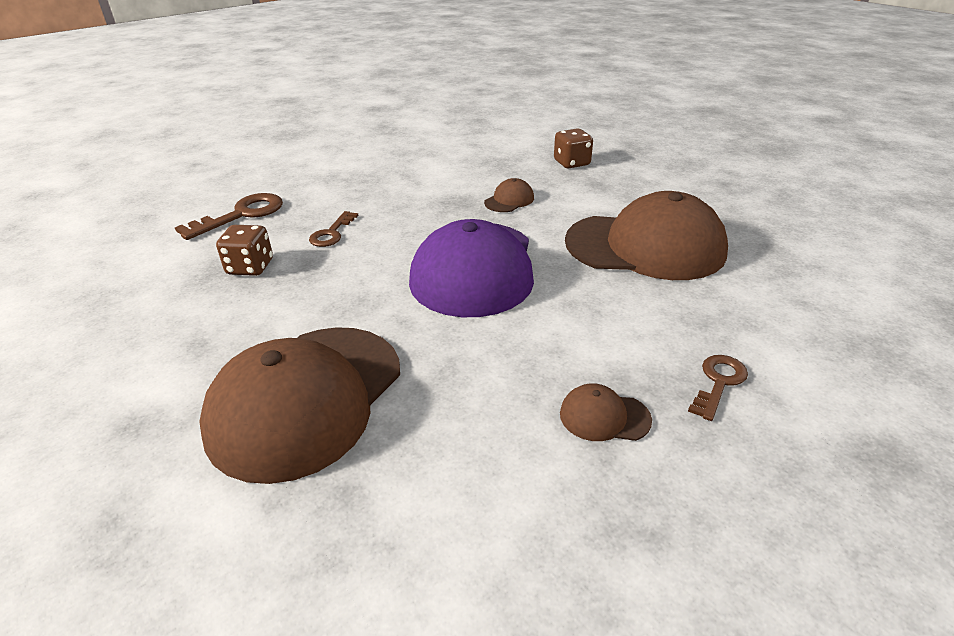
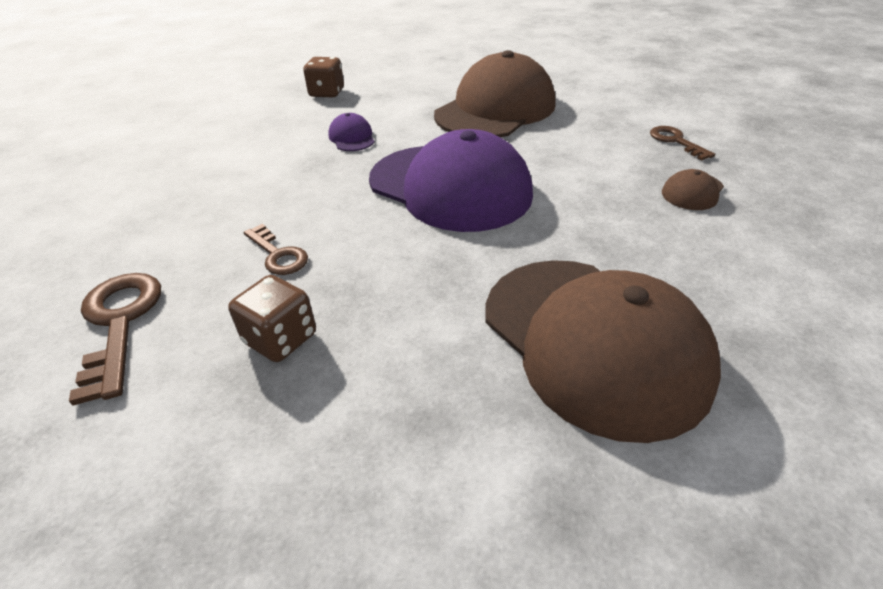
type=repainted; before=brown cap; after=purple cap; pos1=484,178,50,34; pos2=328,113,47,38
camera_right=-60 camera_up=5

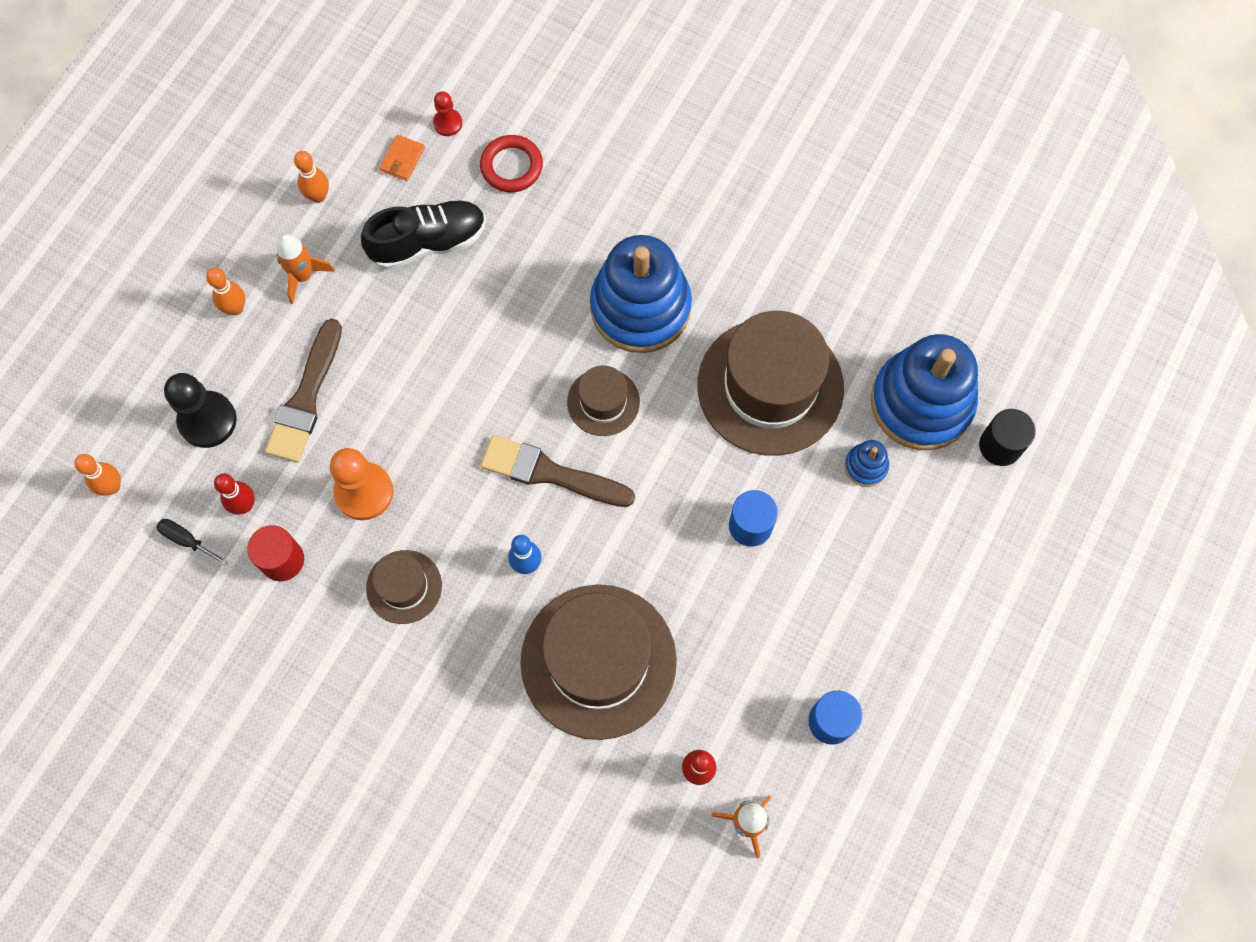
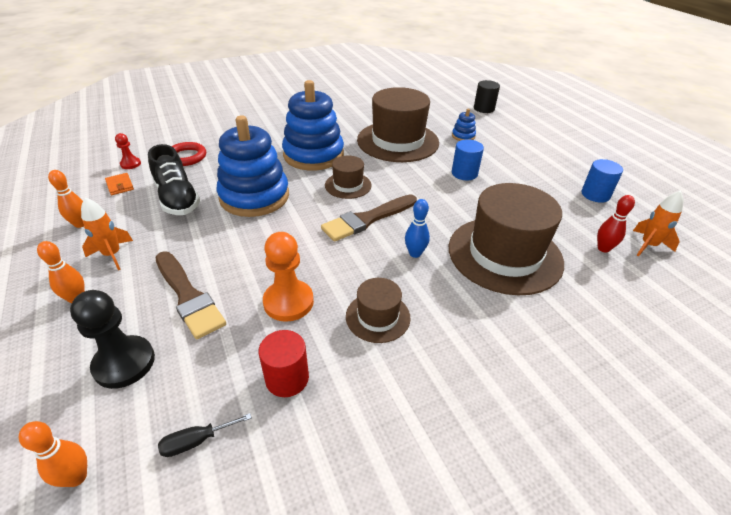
type=gone; before=red bowling pin; pos1=214,474,41,41
type=shifted; before=blue stacking toy; pos1=871,334,107,116; pos2=217,115,72,102
type=rotated; before=black shoe; pos1=361,200,125,70; pos2=148,144,52,71; turn=135
camera_right=-55 camera_up=-30

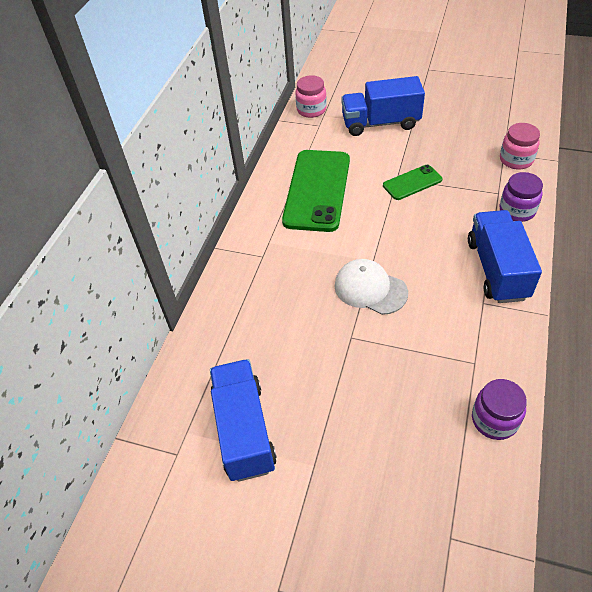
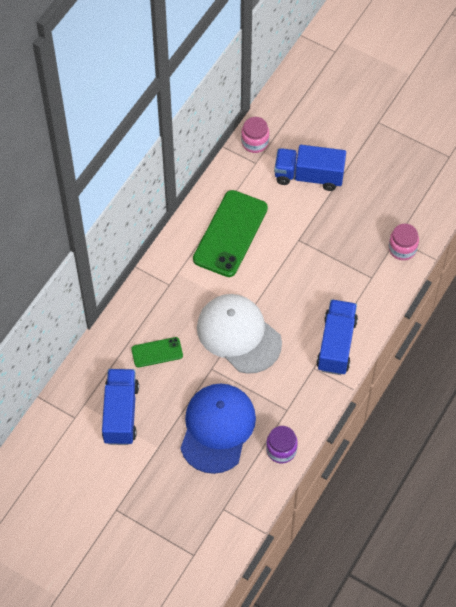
type=gone; before=purple jar; pos1=499,172,44,50
type=new; after=blue cap; pos2=180,384,76,90
type=shifted; before=green phone; pos1=383,165,59,35; pos2=131,337,52,30
type=scaled; before=white cap; pos1=334,259,74,56; pos2=197,294,85,80; scale=1.64
camera_right=10 camera_up=10

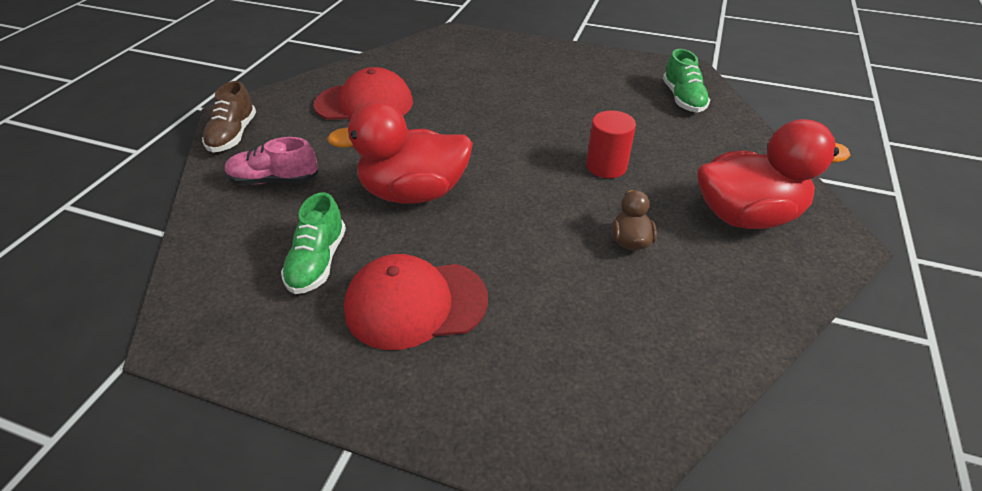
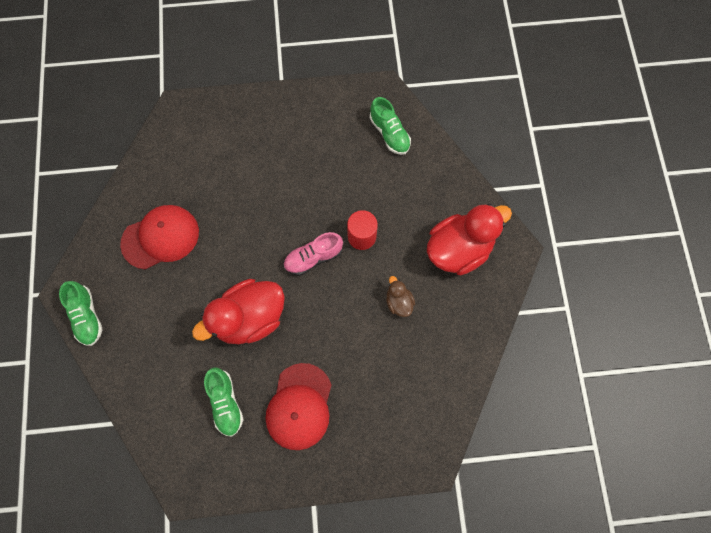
type=shifted; before=pink shoe; pos1=225,137,93,48; pos2=283,232,60,44
type=repainted; before=brown shoe; after=green shoe; pos1=202,81,54,72; pos2=59,281,44,65
type=rotated; before=red cap; pos1=344,254,144,96; pos2=265,363,66,87; turn=-45
camera_right=-25 camera_up=30

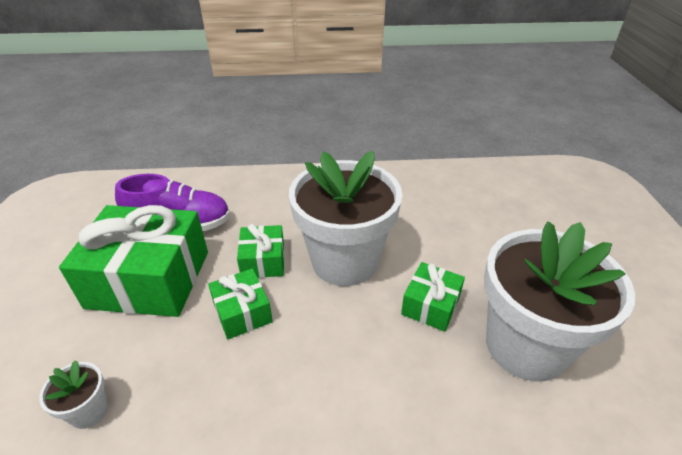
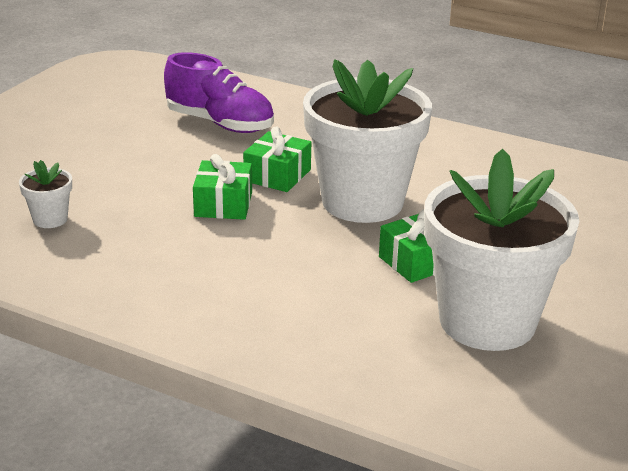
type=gone; before=green gift; pos1=59,205,149,112
camera_right=30 camera_up=-10

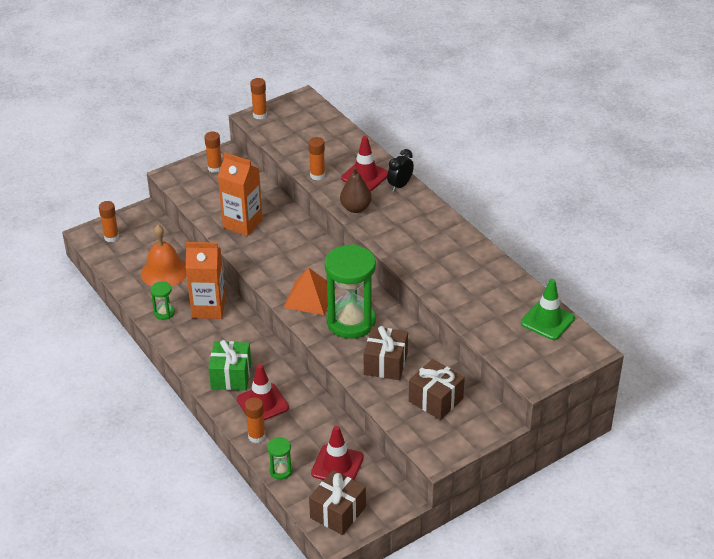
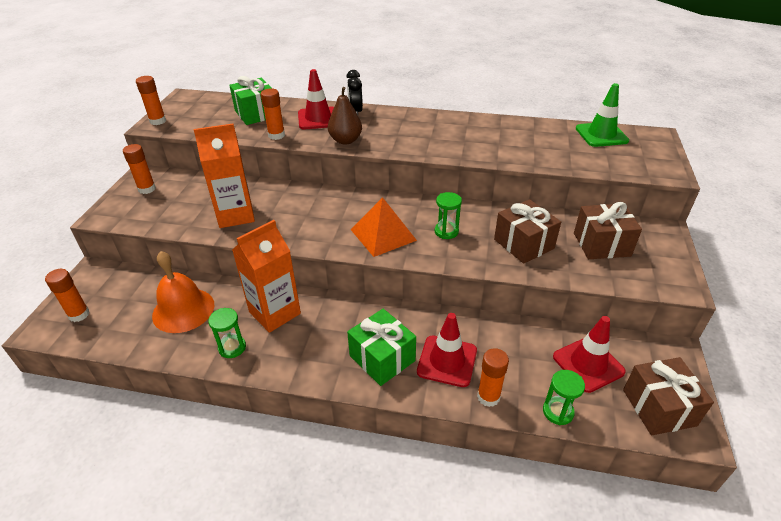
type=new; after=green gift; pos2=229,76,43,49
type=scaled; before=green hourglass; pos1=325,244,51,95; pos2=435,192,27,47; scale=0.44
camera_right=-45 camera_up=0

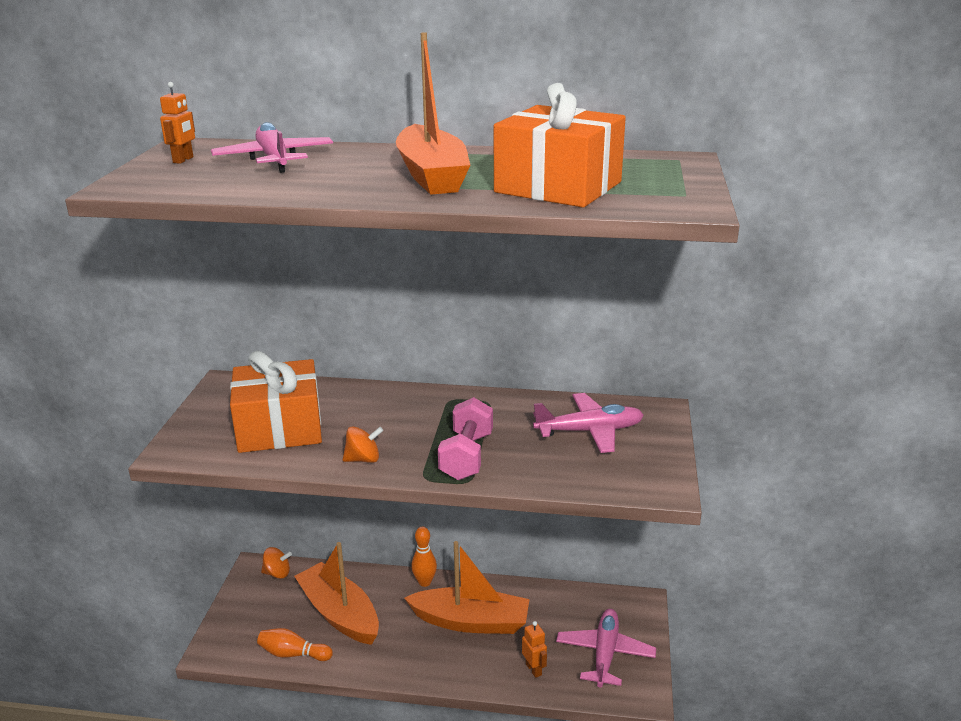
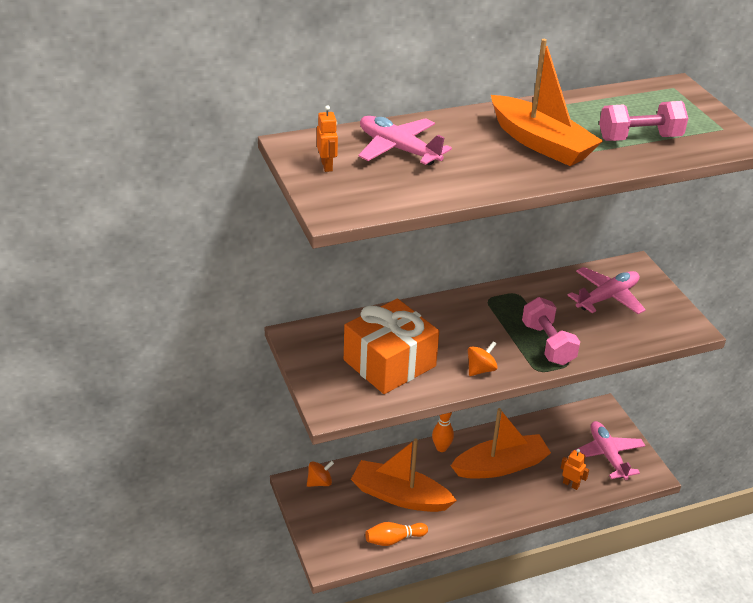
type=swapped; before=orange gift; after=pink dumbbell; pos1=494,83,132,125; pos2=599,101,89,40
camera_right=-30 camera_up=10

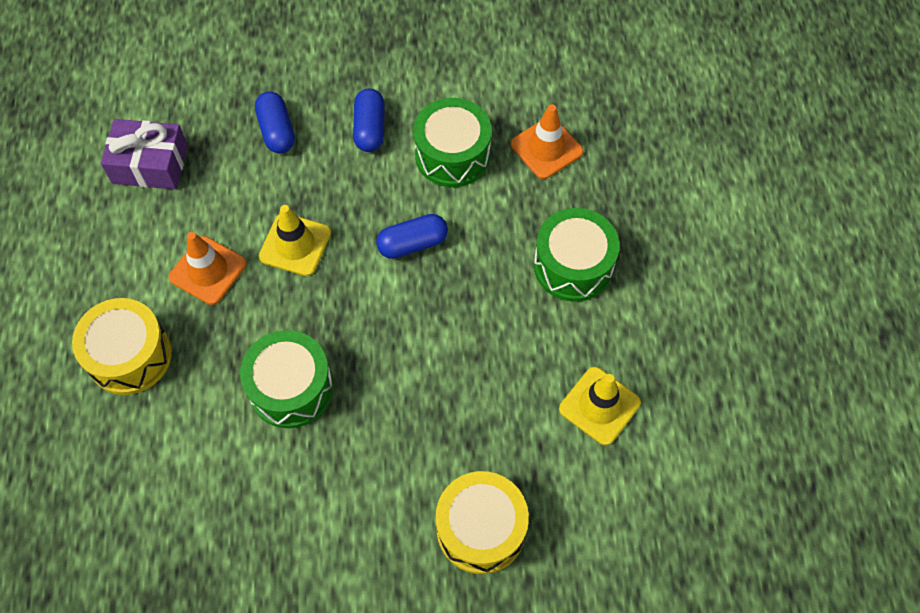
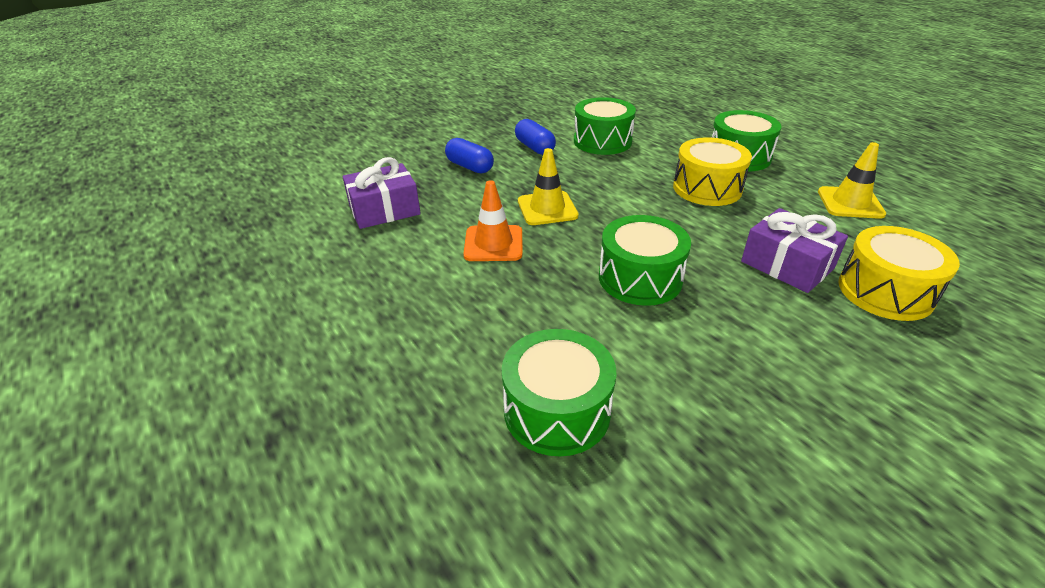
type=gone; before=blue capsule; pos1=376,214,72,45
type=gone; before=orange traffic cone; pos1=511,104,72,75
type=new; after=green drum; pos2=502,329,115,128
type=new; after=purple gift; pos2=741,208,107,85
type=shifted; before=yellow drum; pos1=72,298,100,97; pos2=673,138,79,68
camera_right=-30 camera_up=-25

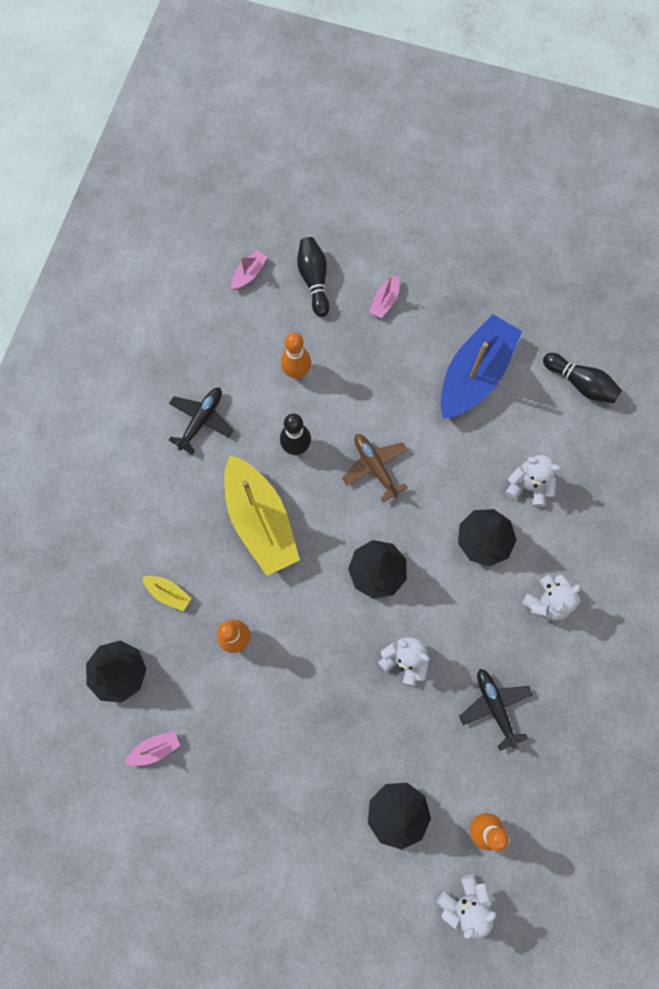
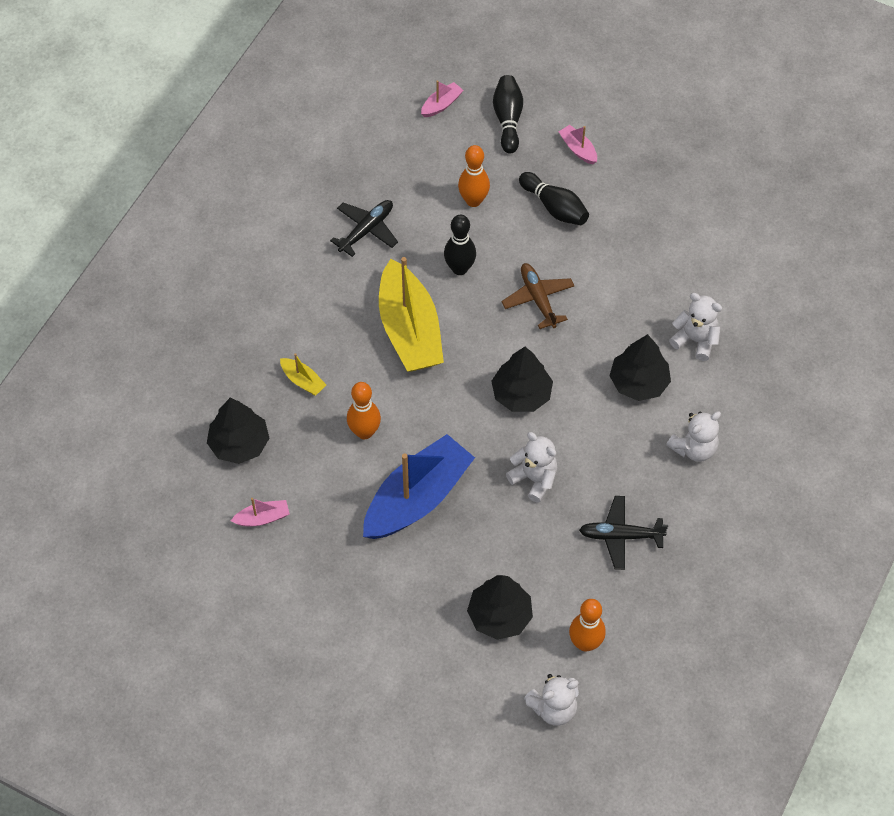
type=shifted; before=blue boat; pos1=441,314,81,105; pos2=363,434,112,105
type=shifted; before=black bowling pin; pos1=543,353,79,50; pos2=519,172,70,53
type=rotated; before=pink boat; pos1=369,275,31,43; pos2=558,125,39,39; turn=105
type=rotated; before=black plane; pos1=459,669,74,82; pos2=579,496,89,74; turn=-75
camera_right=10 camera_up=-15

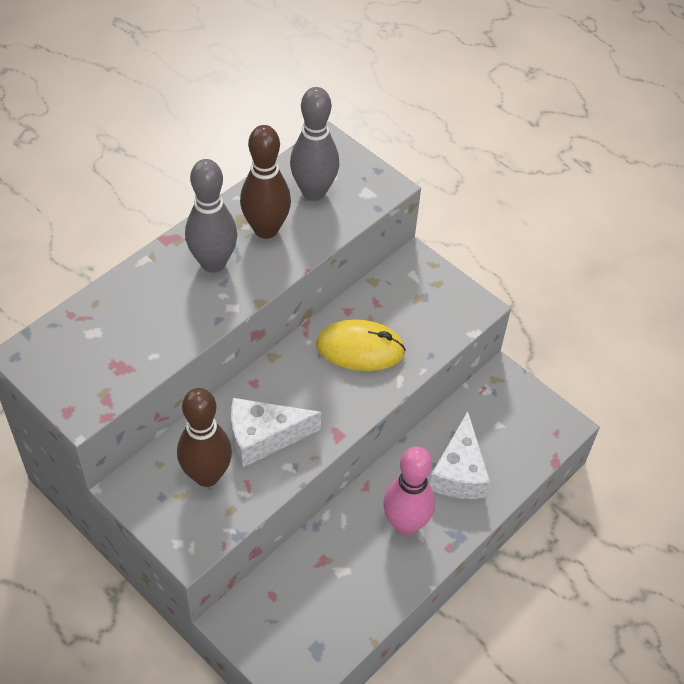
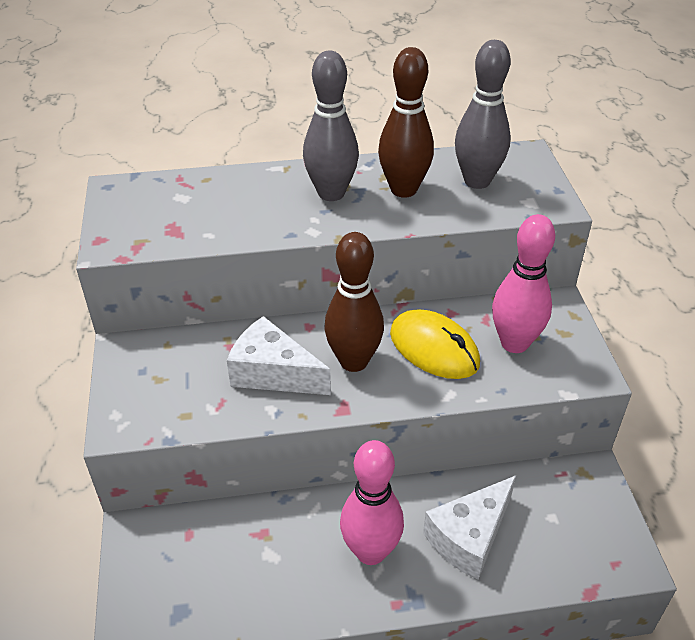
type=new; after=pink bowling pin; pos2=492,214,63,139
type=shifted; before=brown bowling pin; pos1=177,388,55,99; pos2=324,232,60,140
camera_right=40 camera_up=-10

